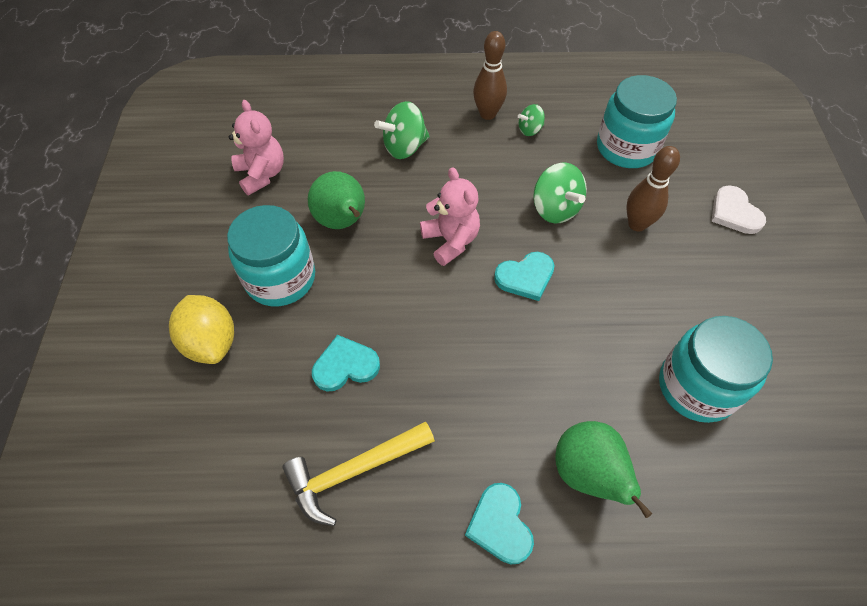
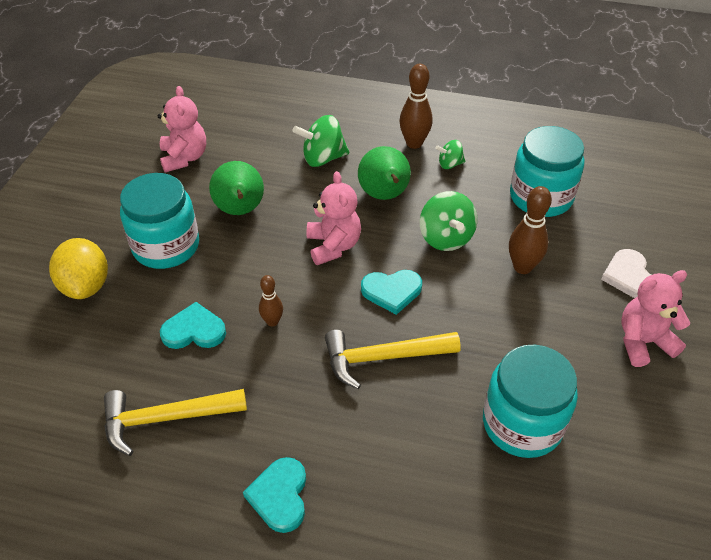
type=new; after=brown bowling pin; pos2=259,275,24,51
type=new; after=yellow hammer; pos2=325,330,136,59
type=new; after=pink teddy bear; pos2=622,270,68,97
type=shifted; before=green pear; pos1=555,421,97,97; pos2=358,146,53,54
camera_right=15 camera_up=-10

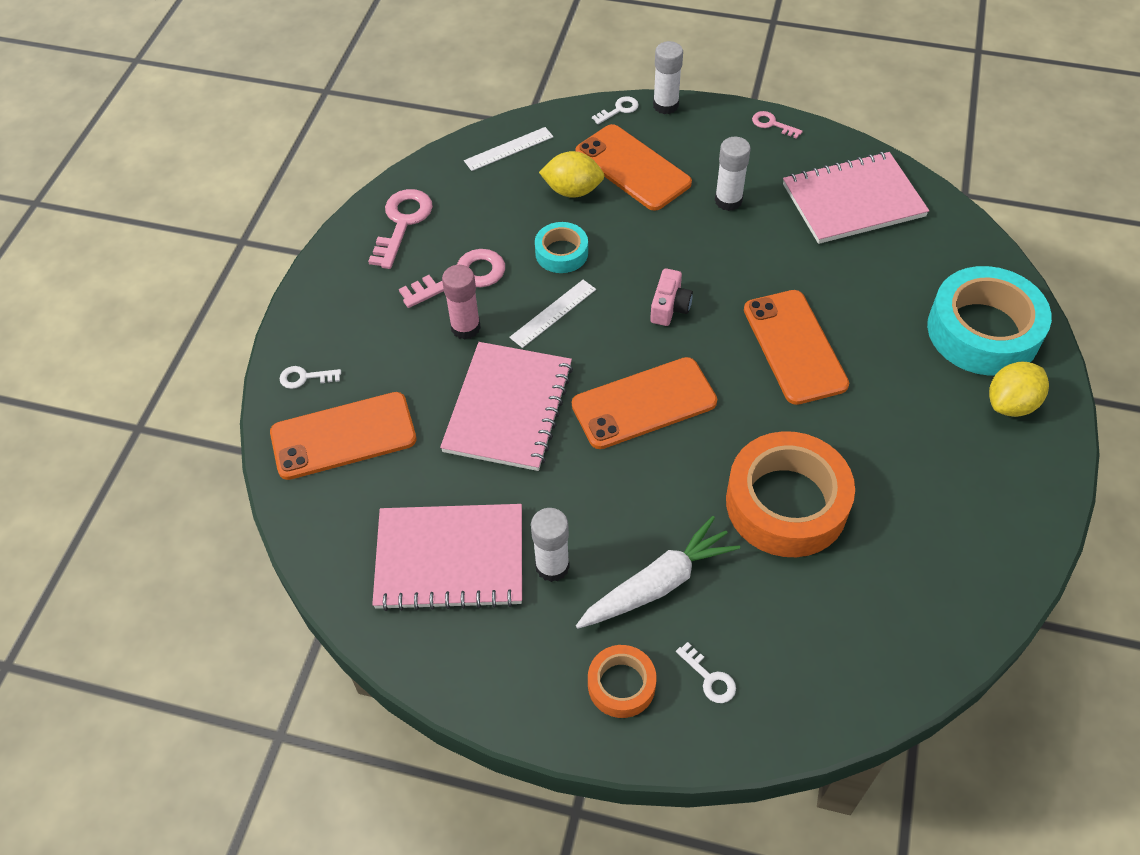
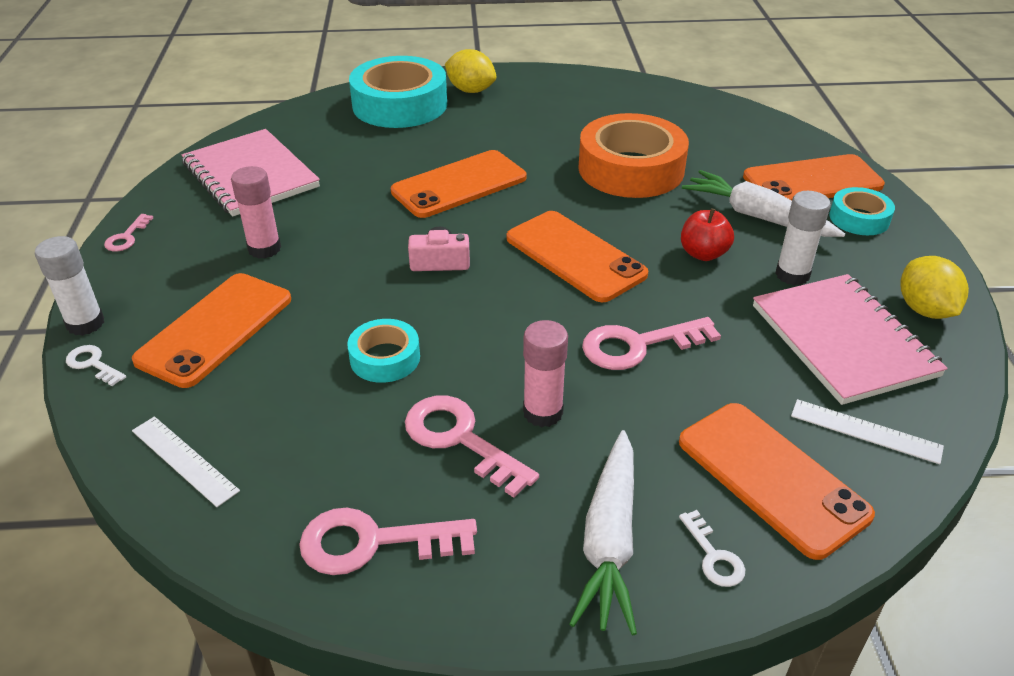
type=new; after=white carrot; pos2=570,430,67,205
type=new; after=red apple; pos2=681,208,53,53
type=shifted; before=white ruler; pos1=509,280,87,68; pos2=791,399,153,65
type=shifted; before=yellow lemon; pos1=539,151,66,47; pos2=901,256,68,63
type=swapped; before=pink notebook; after=pink key; pos1=440,342,133,129; pos2=582,317,139,53
type=swapped; before=white key; after=orange phone; pos1=676,642,60,61; pos2=743,154,142,46
type=repainted; before=orange tape; after=turquoise tape; pos1=588,645,68,73; pos2=829,187,66,48
type=repainted; before=white glue stick; after=pink glue stick; pos1=715,137,36,74; pos2=231,166,50,93
camera_right=-110 camera_up=-15

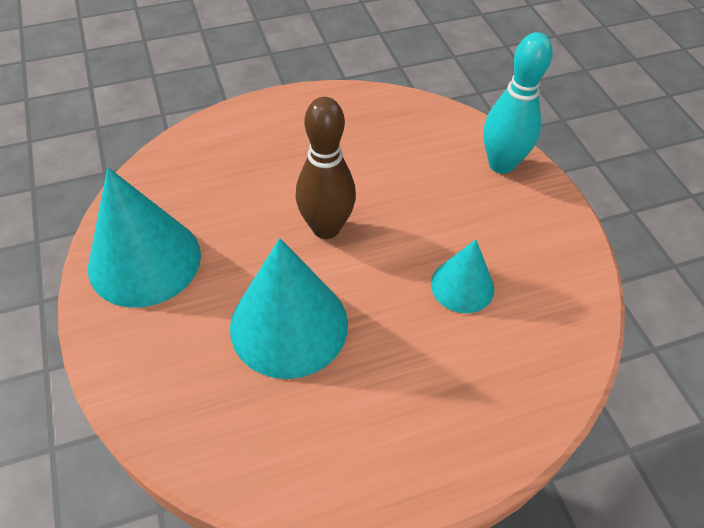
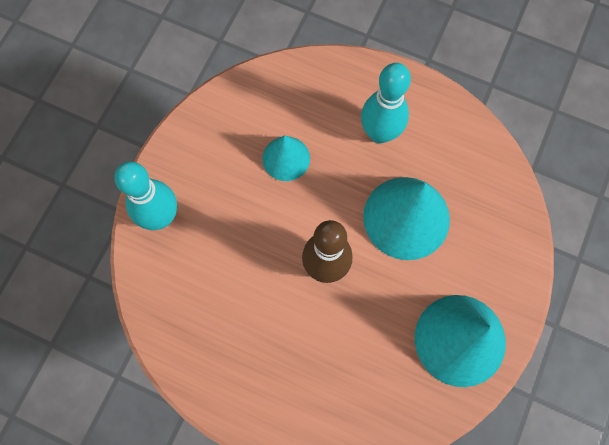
type=new; after=turquoise bowling pin; pos2=361,63,50,81
camera_right=-135 camera_up=20

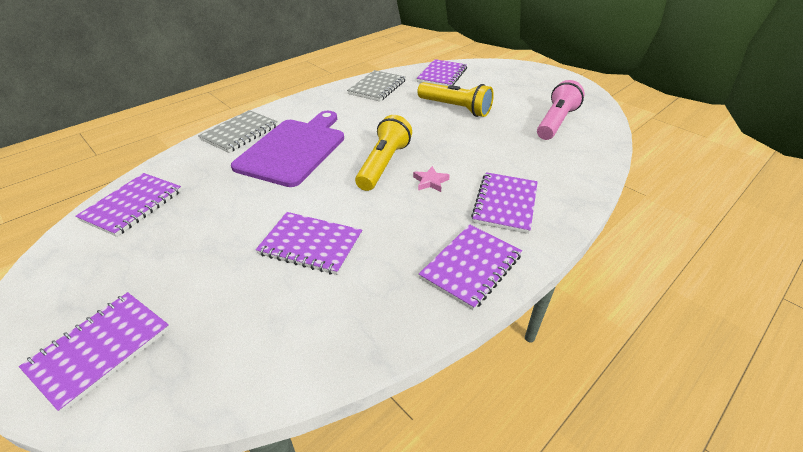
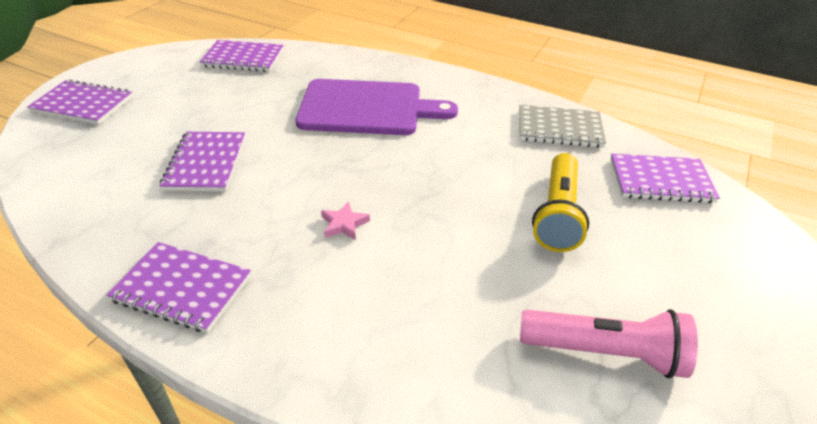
type=gone; before=grey notebook; pos1=198,110,80,43
type=gone; before=yellow flashlight; pos1=355,115,57,76
type=gone; before=purple notebook; pos1=471,172,67,62
camera_right=70 camera_up=0

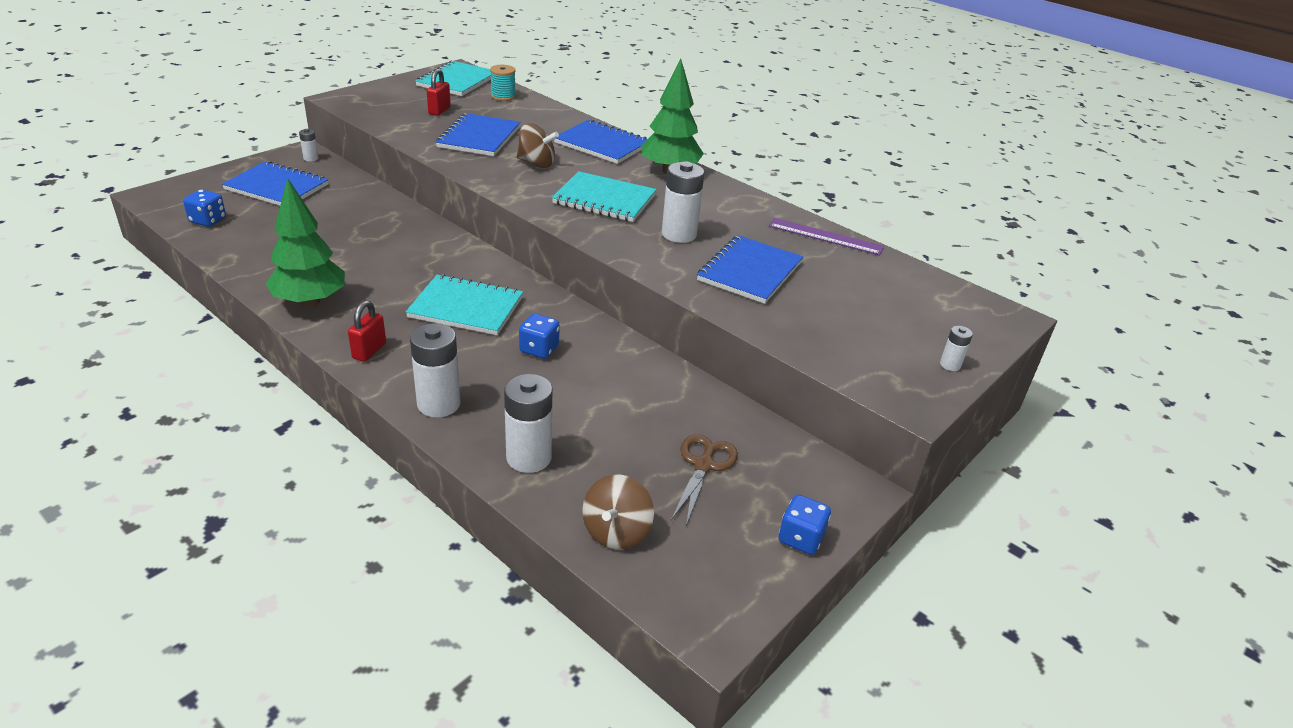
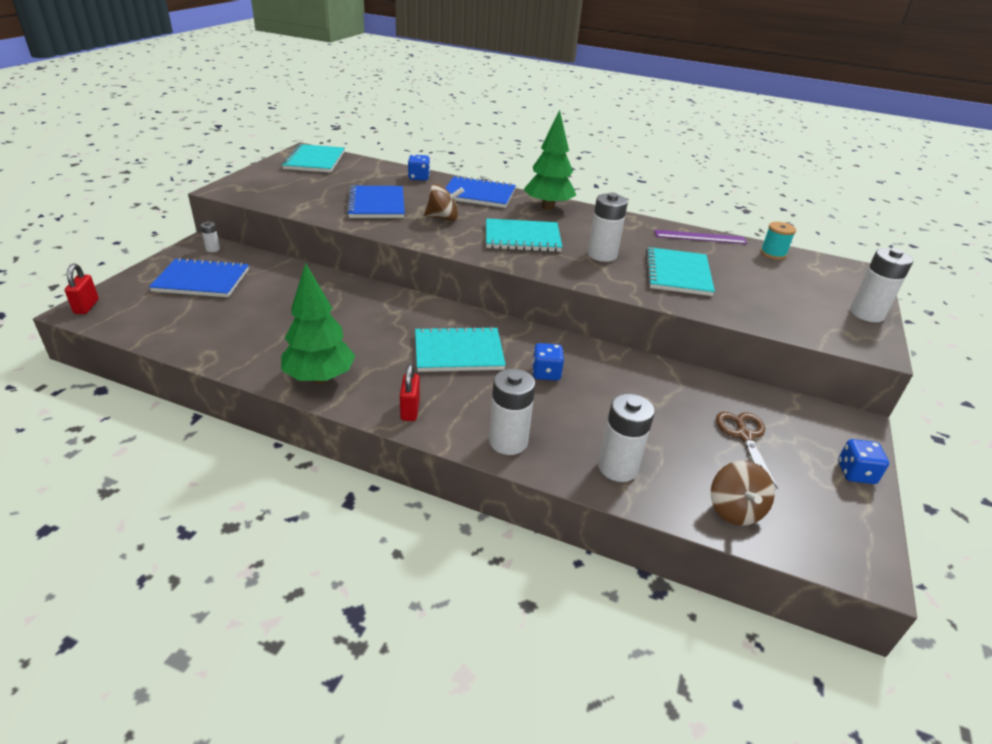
type=shifted; before=blue dice; pos1=183,189,43,38; pos2=408,155,22,26
type=shifted; before=red padlock; pos1=427,69,24,47; pos2=65,264,34,50
type=shifted; before=turquoise spool; pos1=490,65,26,36; pos2=760,222,36,38
type=repainted; before=blue notebook; after=turquoise notebook; pos1=697,235,106,69; pos2=646,247,69,49
type=scaled; before=white battery; pos1=940,326,33,45; pos2=850,248,63,74; scale=2.04
camera_right=-20 camera_up=0

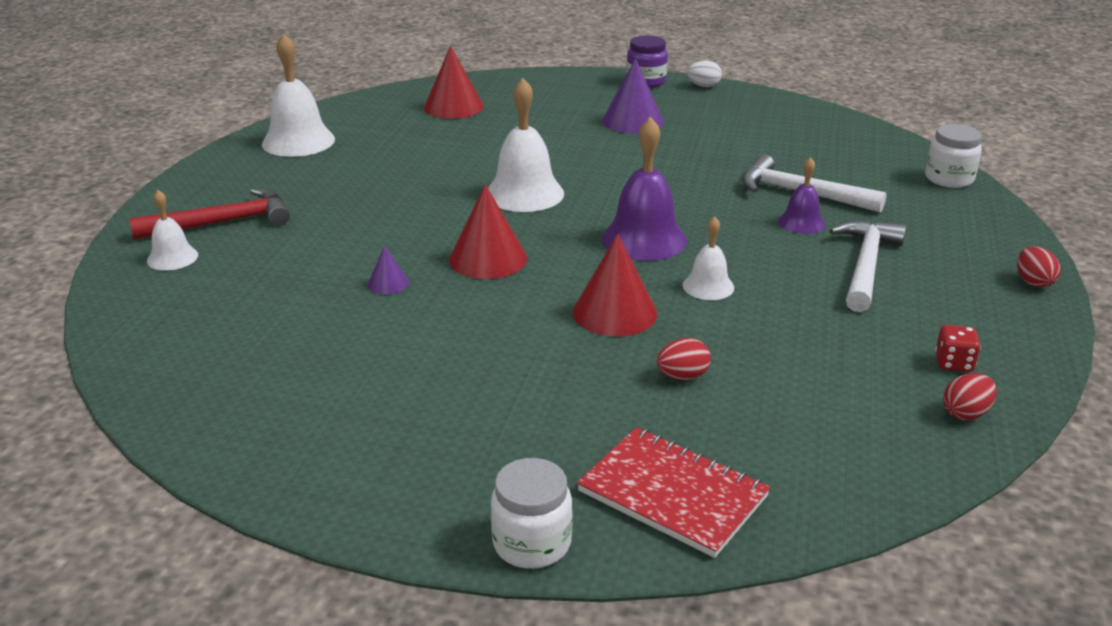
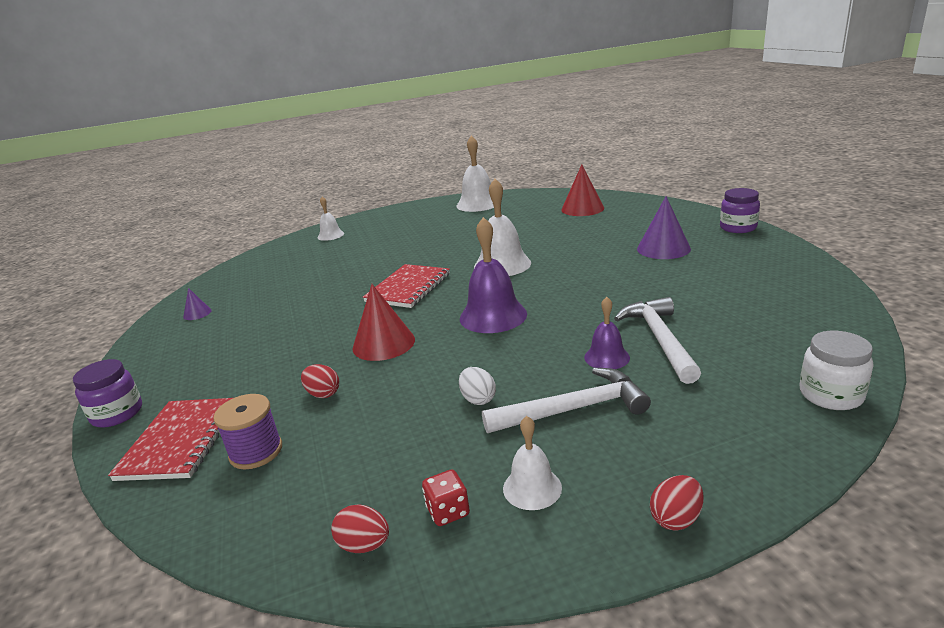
type=gone; before=red hammer; pos1=129,188,161,52
type=new; after=purple spool; pos2=213,394,69,76
type=shifted; before=purple cone; pos1=368,246,41,49; pos2=183,288,29,32
type=shifted; before=white bell; pos1=683,216,51,84; pos2=503,416,59,94
type=shifted; before=white egg; pos1=687,60,35,27; pos2=459,367,37,38
type=swapped; before=red cone; after=red notebook; pos1=449,184,78,95; pos2=363,264,87,44
type=repainted; before=white jar; after=purple jar; pos1=491,458,82,111; pos2=73,359,69,68
camera_right=60 camera_up=-5

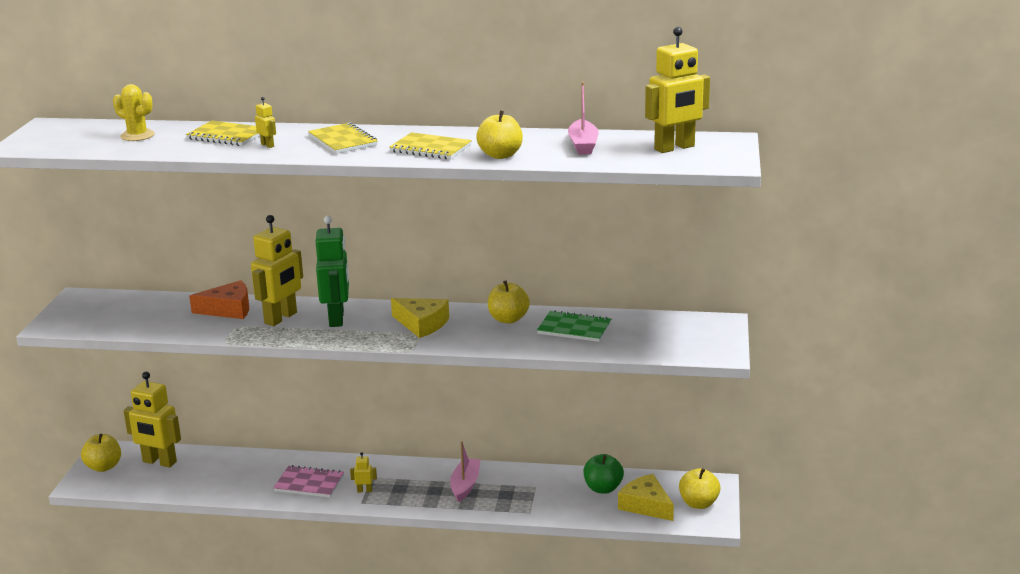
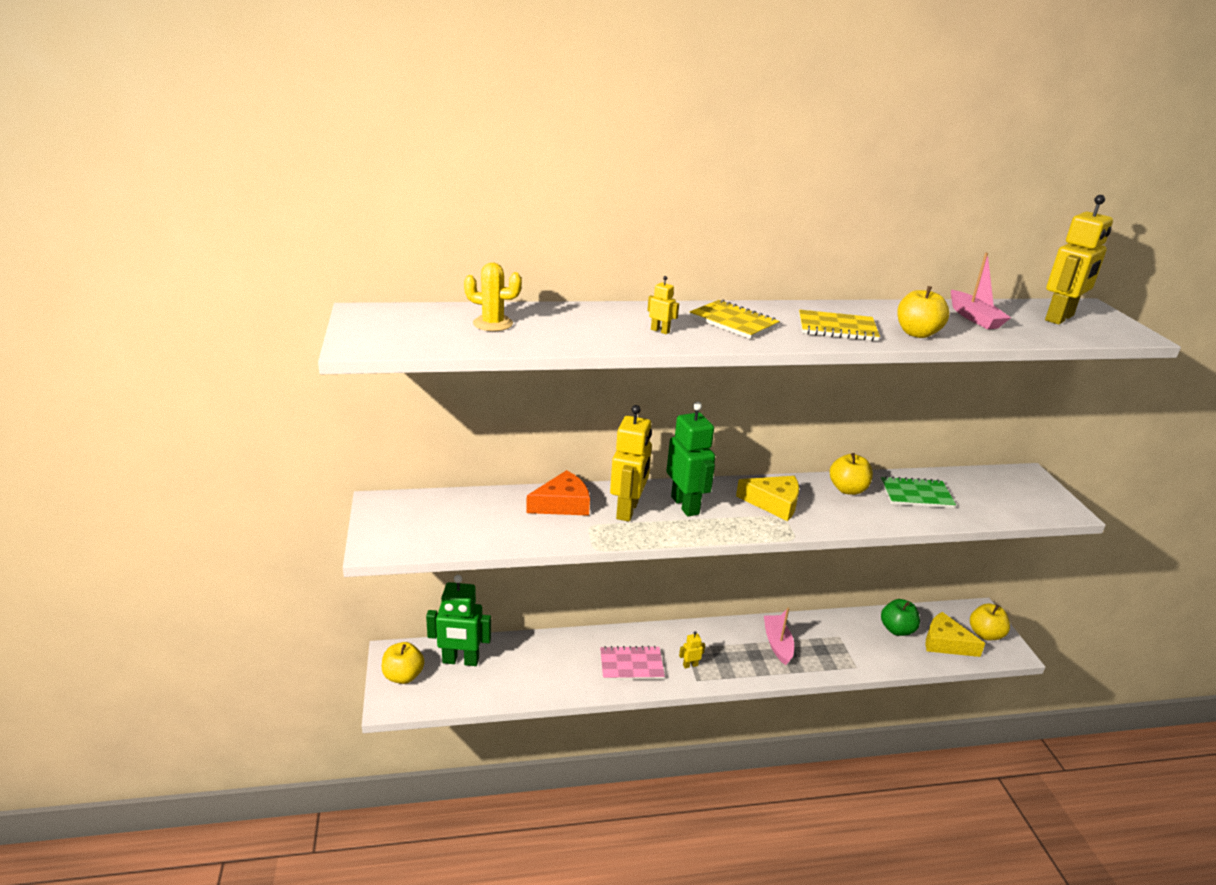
type=gone; before=yellow notebook; pos1=186,121,74,25
type=repainted; before=yellow robot; after=green robot; pos1=123,372,58,96; pos2=426,575,65,91
camera_right=-20 camera_up=5

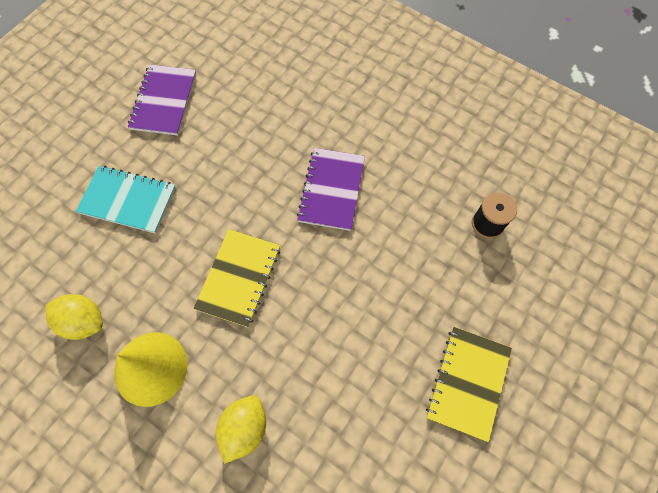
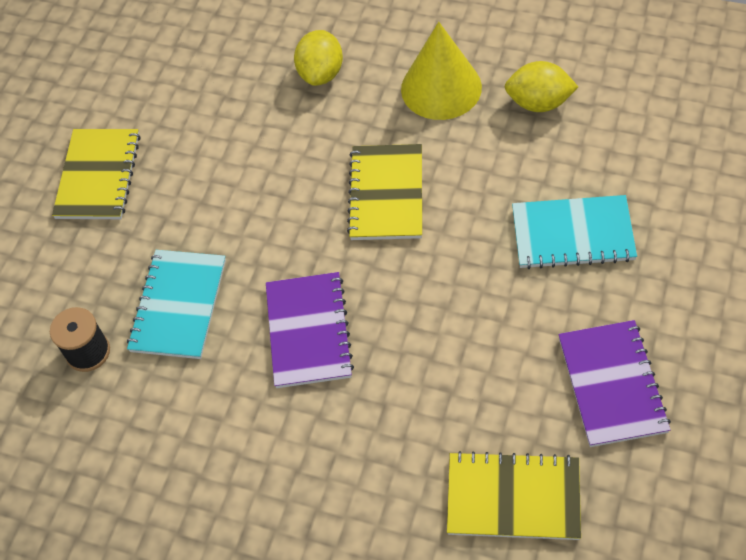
type=new; after=turquoise notebook; pos2=127,250,99,109
type=new; after=yellow notebook; pos2=447,451,134,89
camera_right=170 camera_up=-10

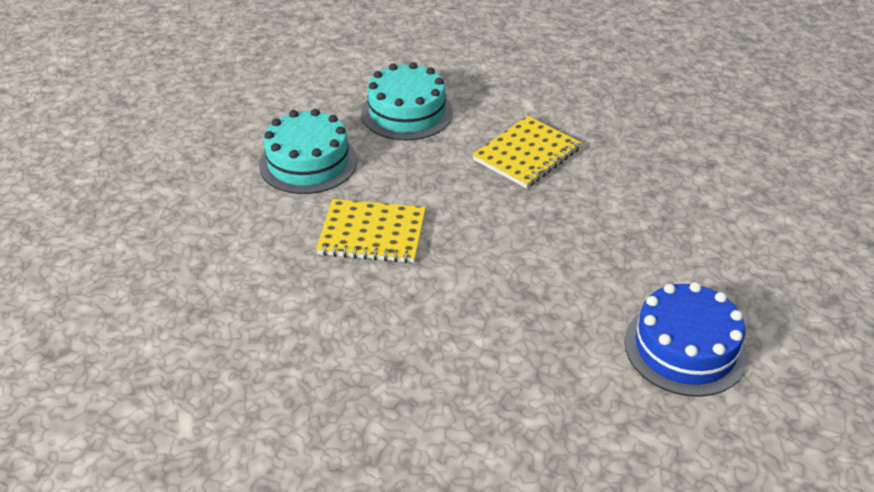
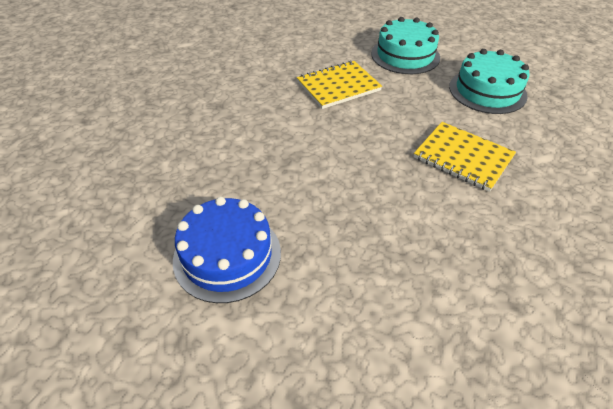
type=rotated; before=yellow notebook; pos1=316,199,110,64; pos2=297,61,85,48; turn=60
camera_right=85 camera_up=5

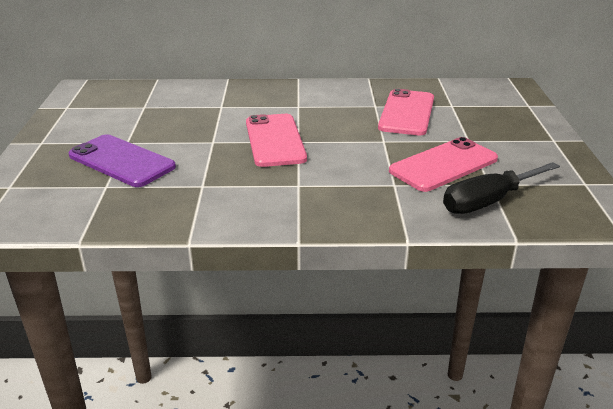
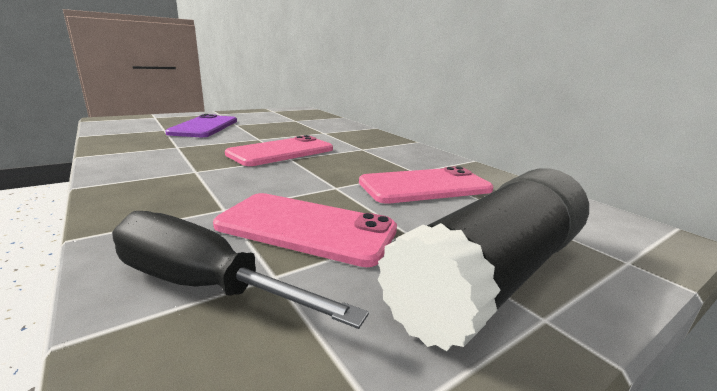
type=new; after=black glue stick; pos2=378,168,211,183
camera_right=55 camera_up=-10

